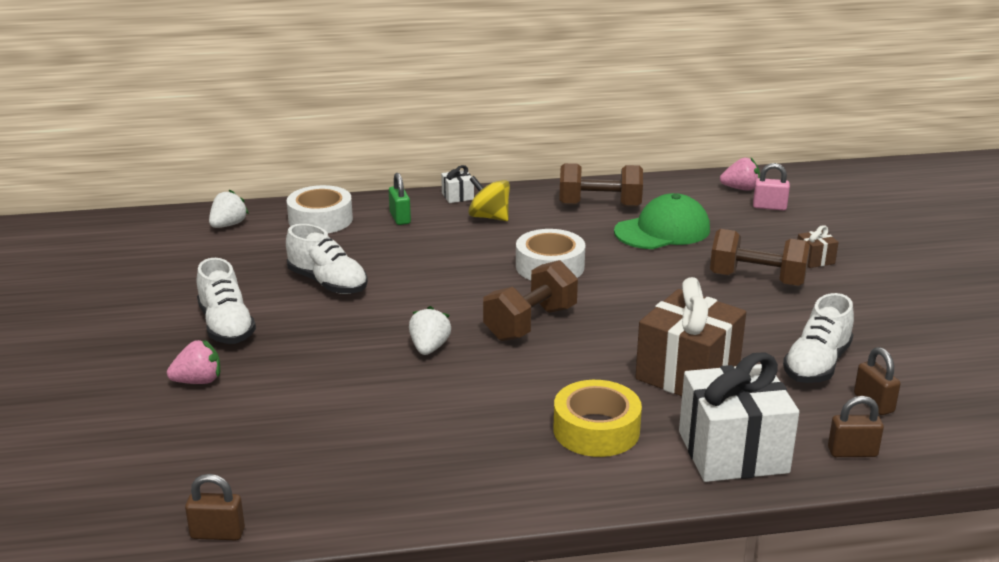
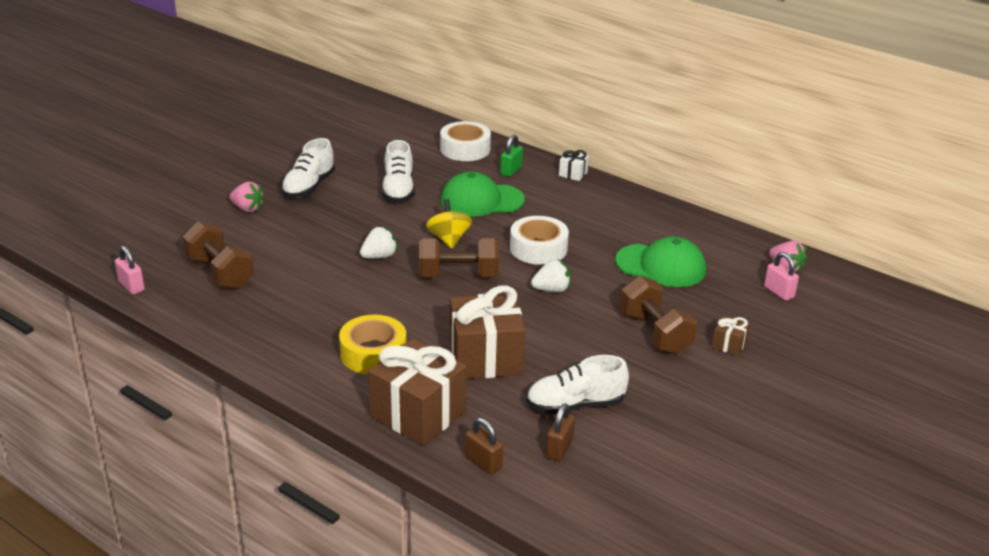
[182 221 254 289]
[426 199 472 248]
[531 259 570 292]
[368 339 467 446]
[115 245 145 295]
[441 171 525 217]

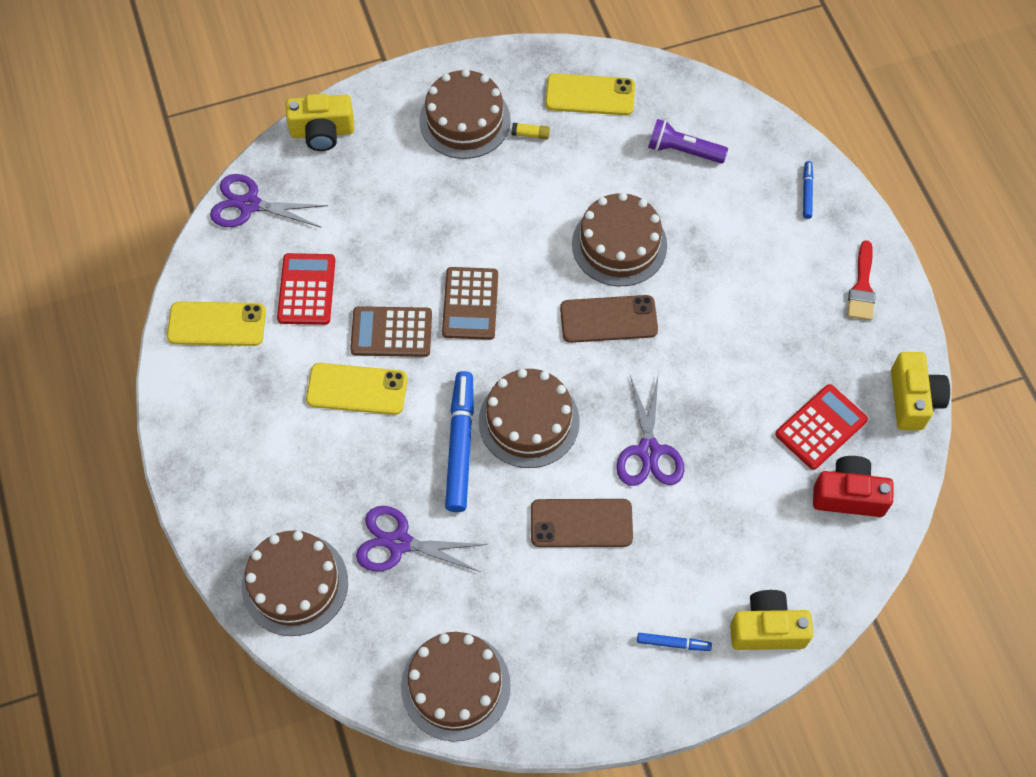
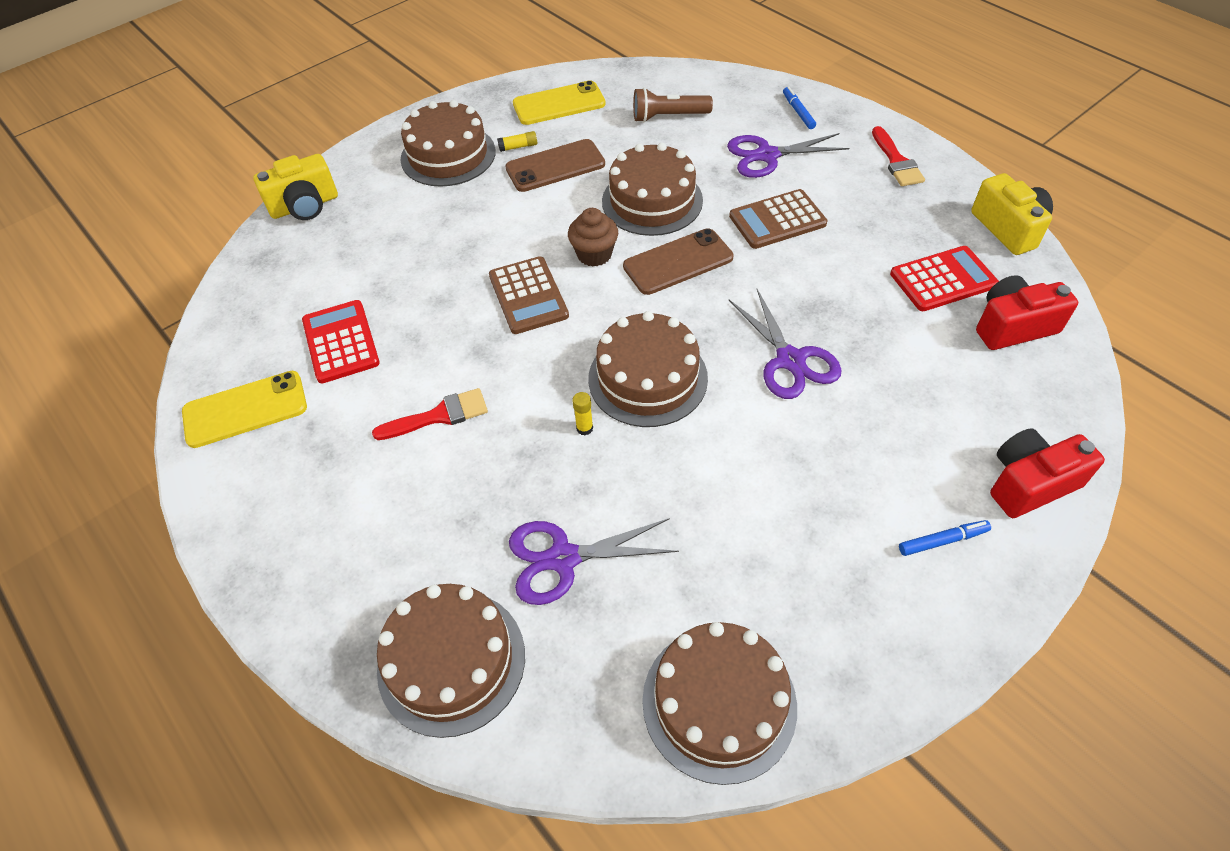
[633 88 713 122]
[727 133 849 178]
[729 189 827 249]
[372 388 488 440]
[572 392 593 435]
[890 246 999 311]
[505 139 605 192]
[990 428 1105 518]
[568 208 618 267]

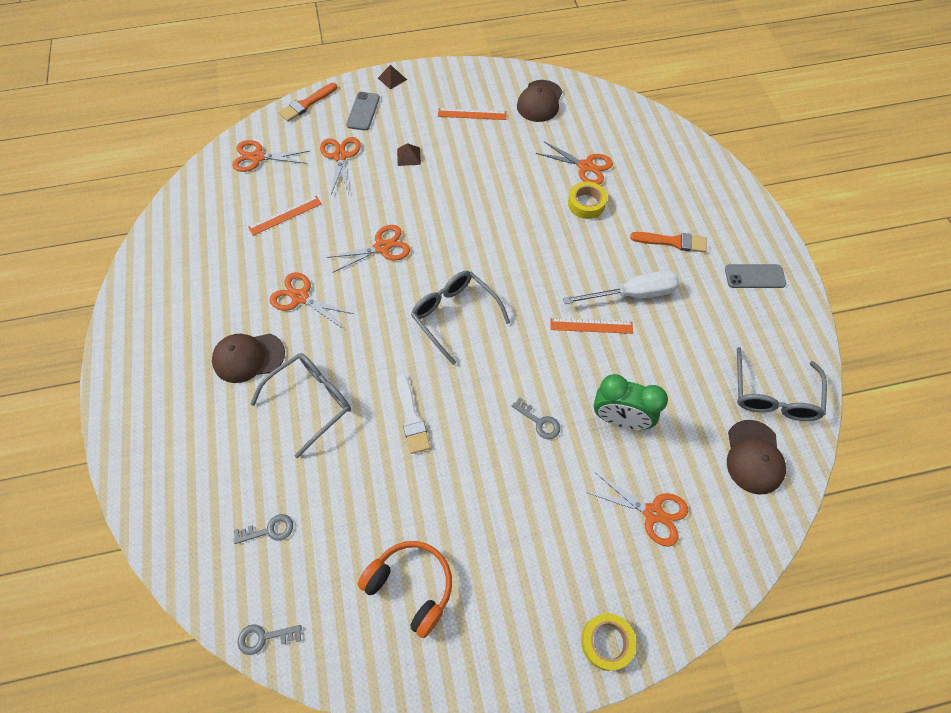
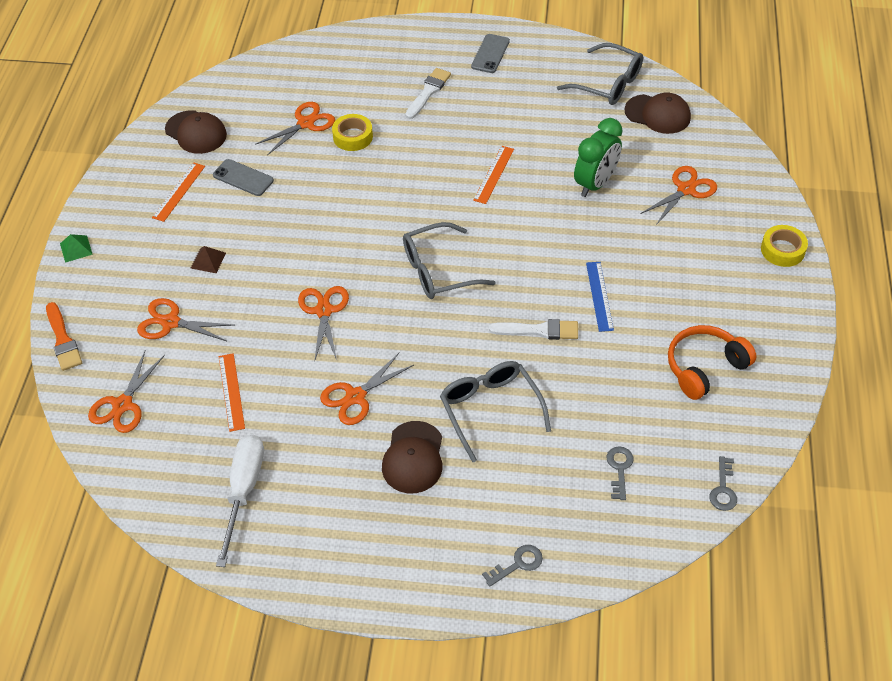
[60 234 93 263]
[213 159 274 196]
[405 68 451 119]
[216 434 264 567]
[482 545 543 587]
[586 262 614 332]

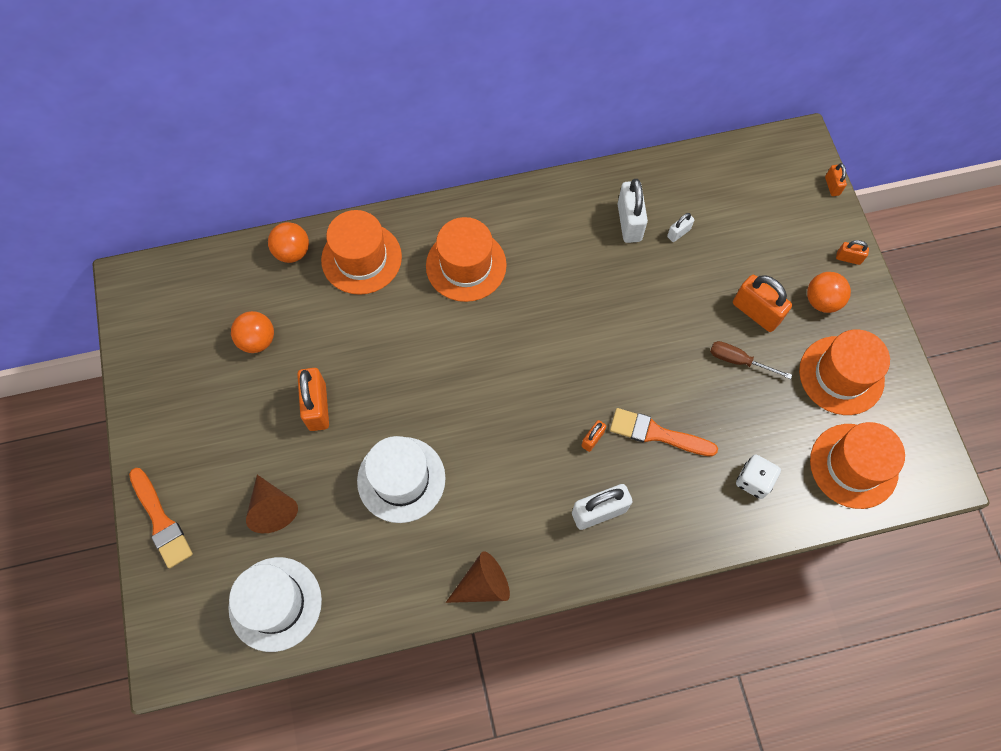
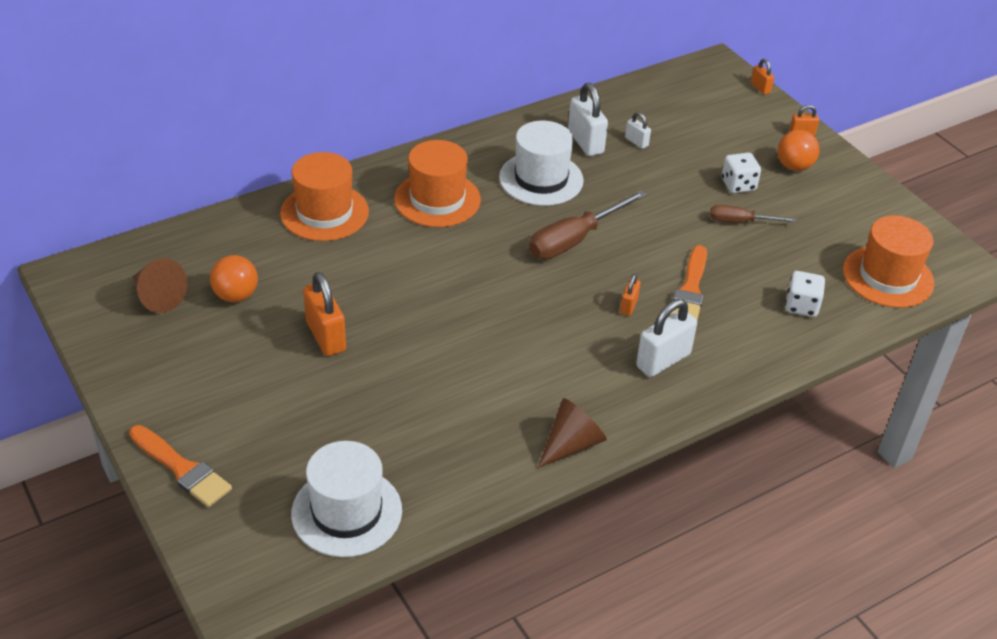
[625 112 651 149]
[268 222 309 263] (first image)
[722 153 761 193]
[799 329 890 415] (first image)
[669 245 707 320]
[499 121 584 206]
[133 258 187 313]
[529 190 647 259]

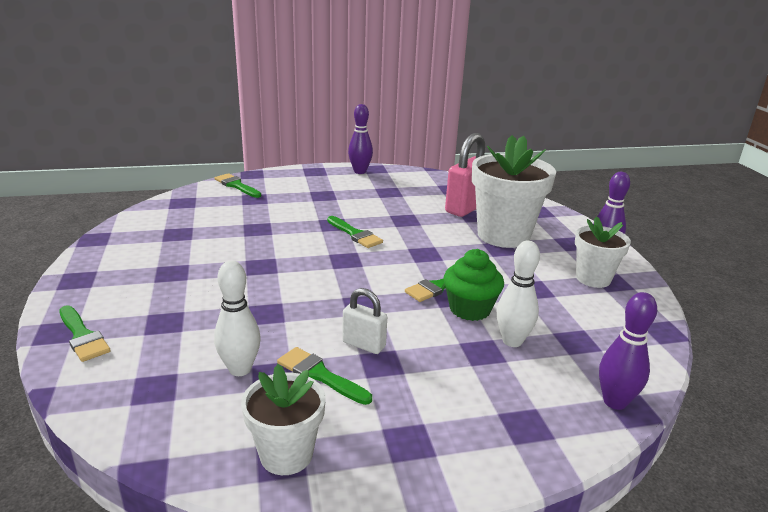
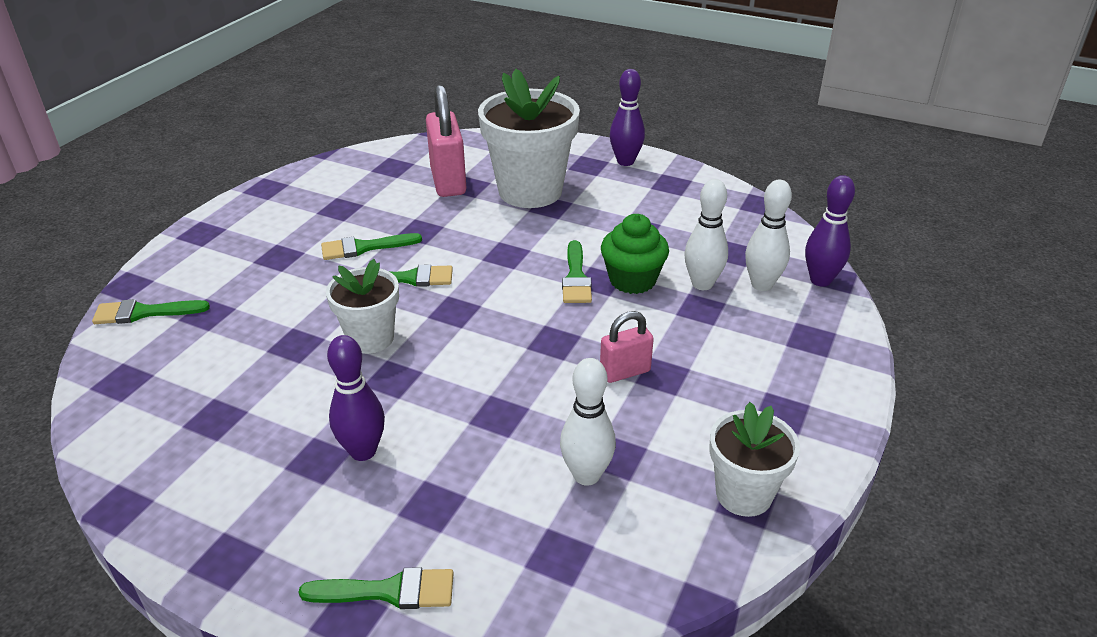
[327 335 385 461]
[326 259 399 354]
[600 311 654 383]
[321 233 422 260]
[745 179 792 291]

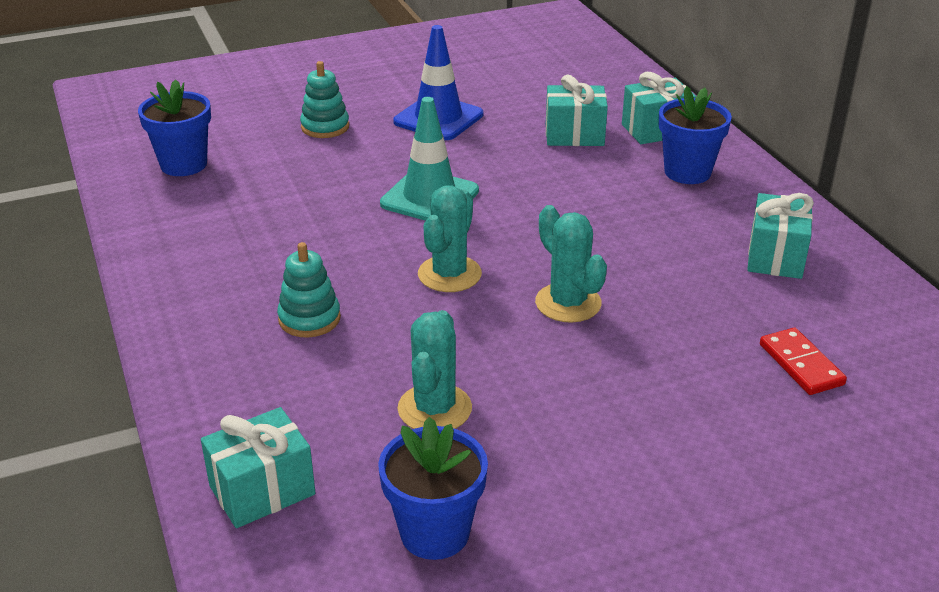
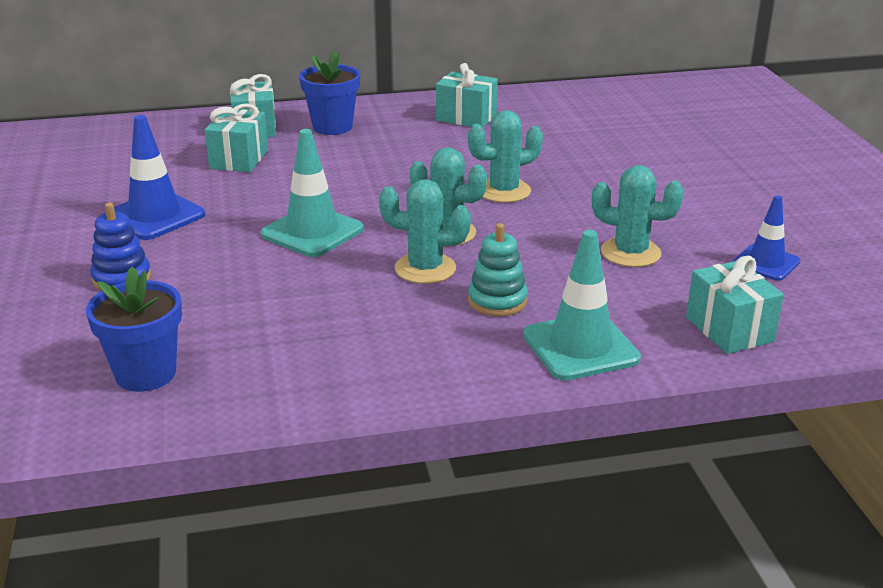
[90 203 151 291]
[760 328 847 395] (first image)
[733 195 801 281]
[379 179 471 284]
[523 230 641 380]

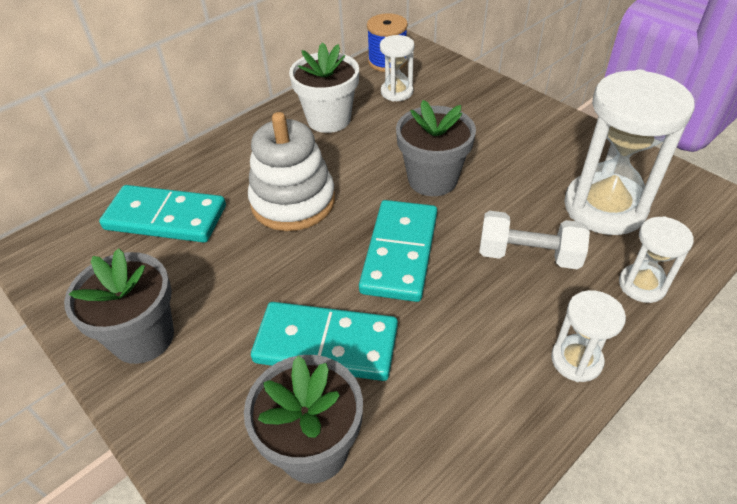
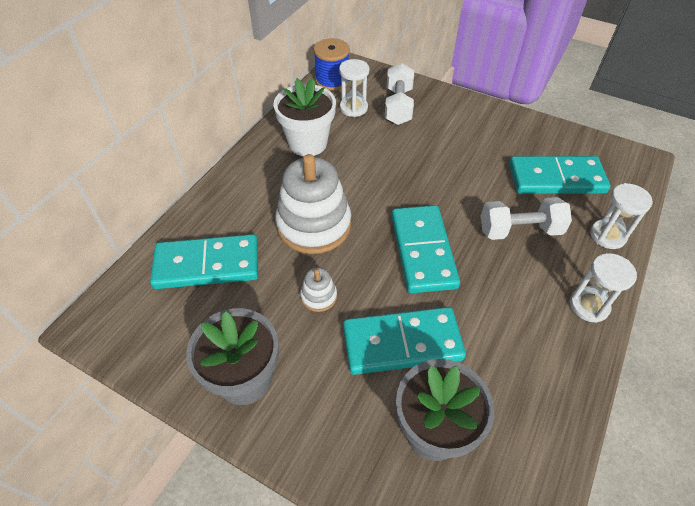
[509 156 611 194]
[396 100 476 196] (first image)
[385 63 414 125]
[300 267 337 312]

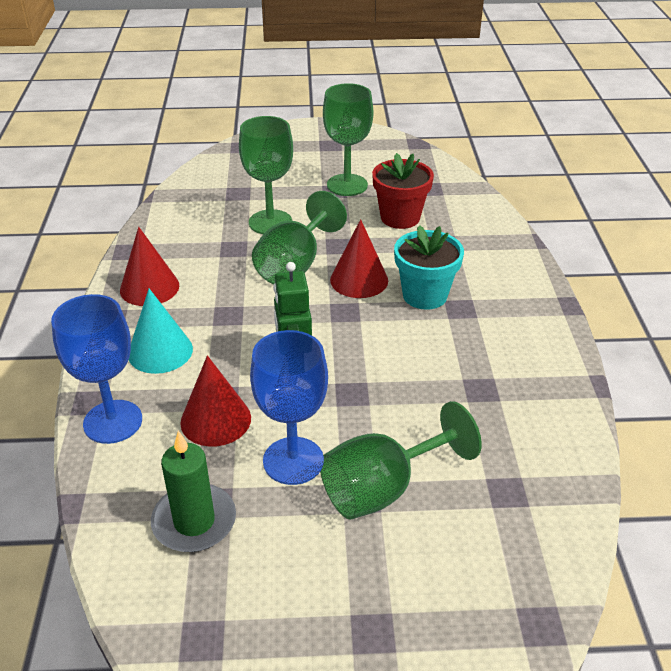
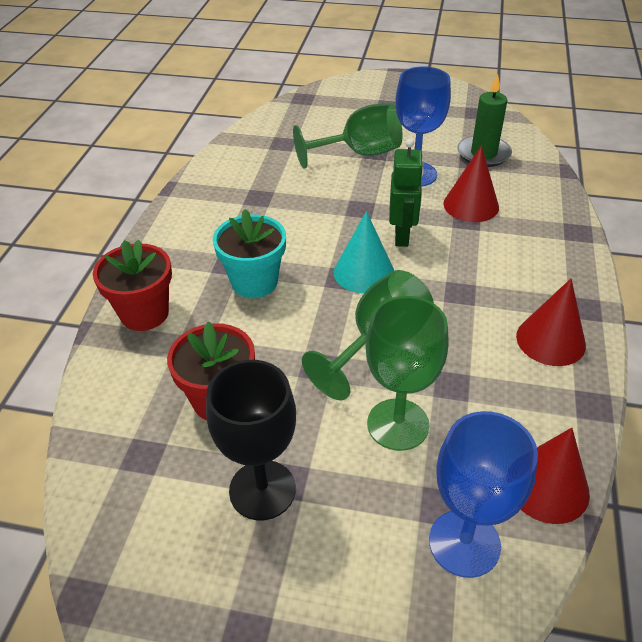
[206 360 296 520]
[521 428 590 524]
[334 211 394 293]
[429 411 538 578]
[93 239 172 331]

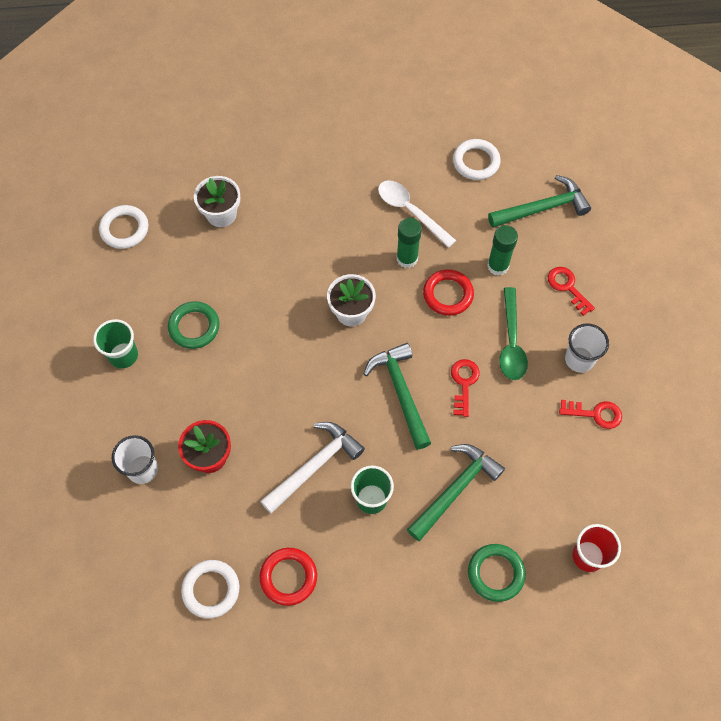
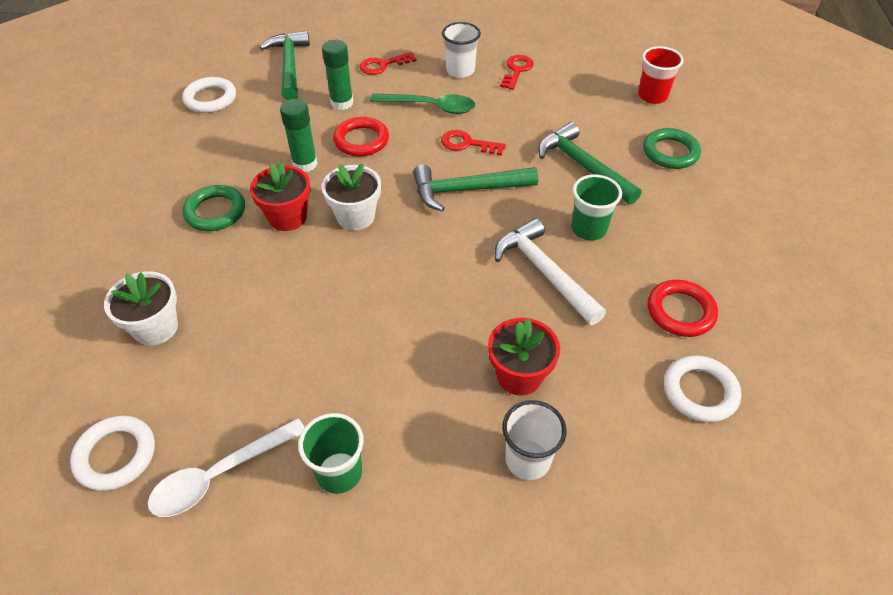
[148 418 305 517]
[183 185 245 231]
[250 162 310 231]

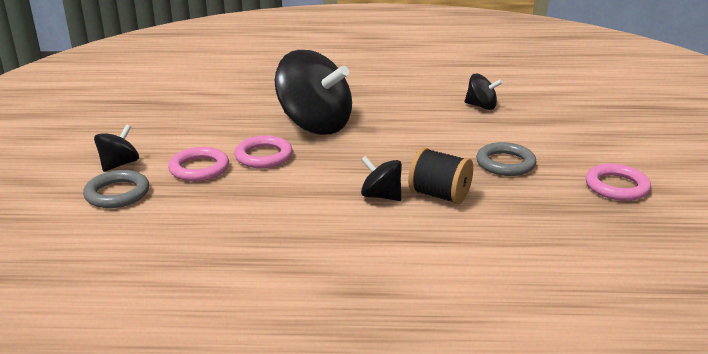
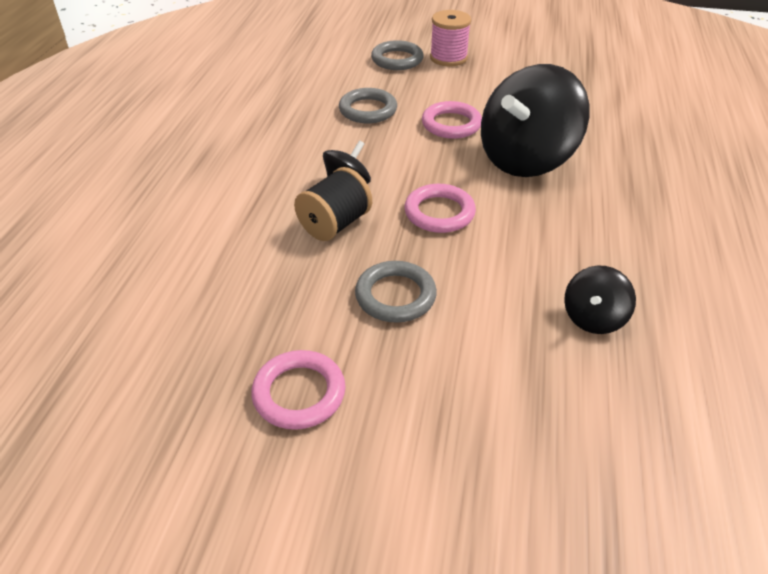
[430 10 471 66]
[404 184 476 233]
[339 88 397 123]

